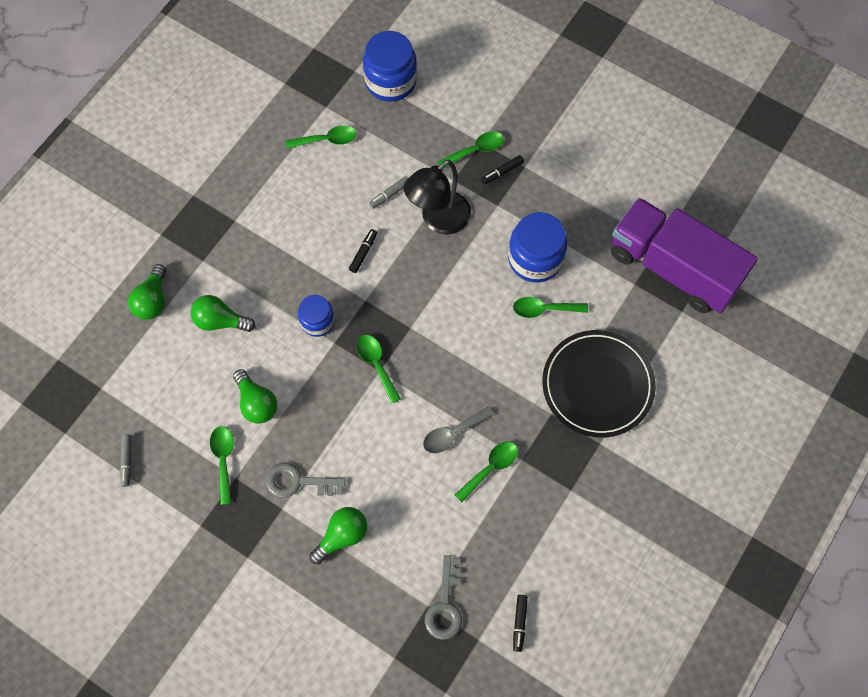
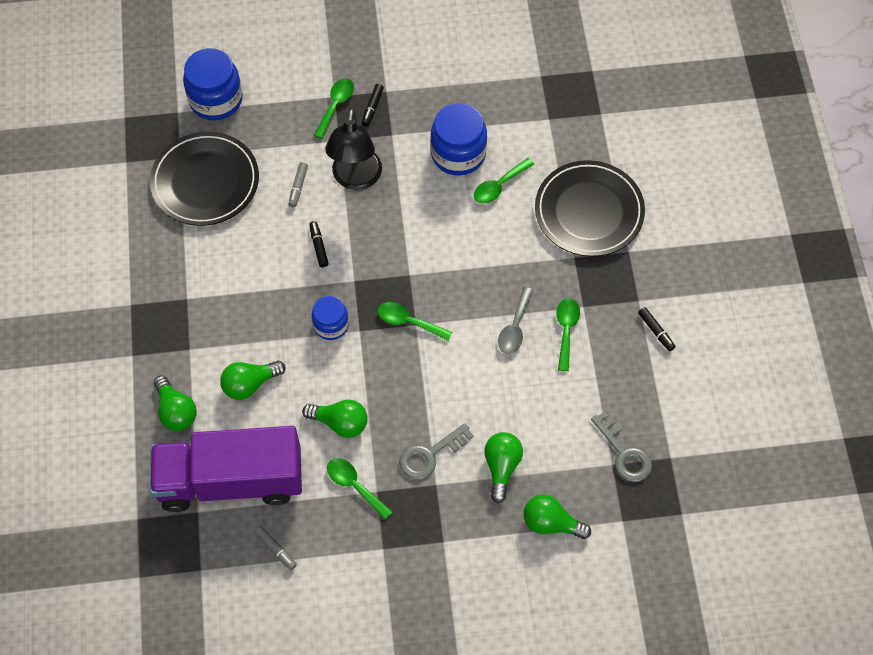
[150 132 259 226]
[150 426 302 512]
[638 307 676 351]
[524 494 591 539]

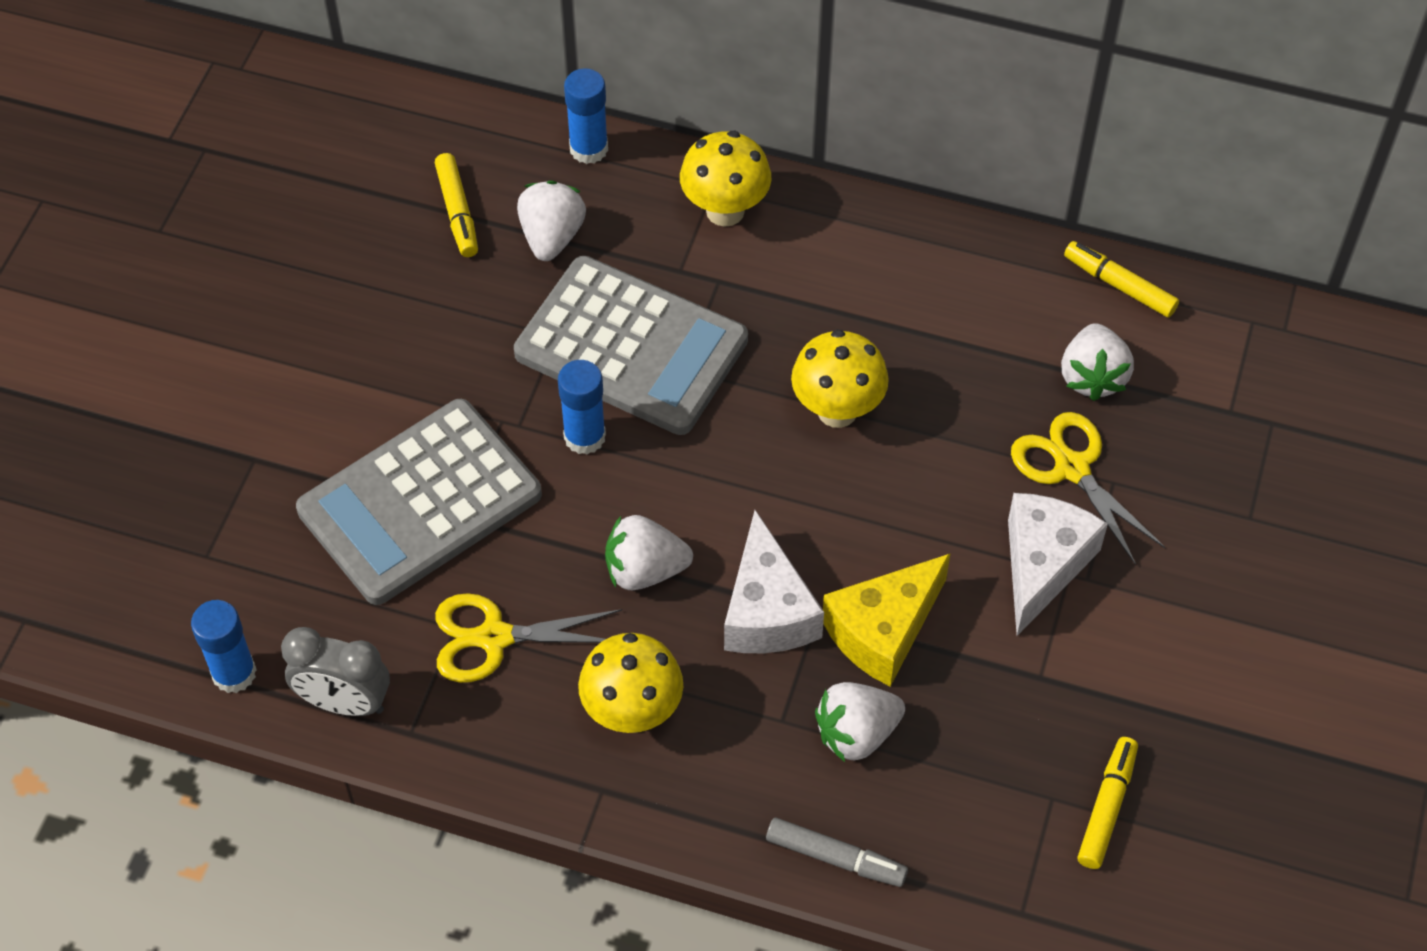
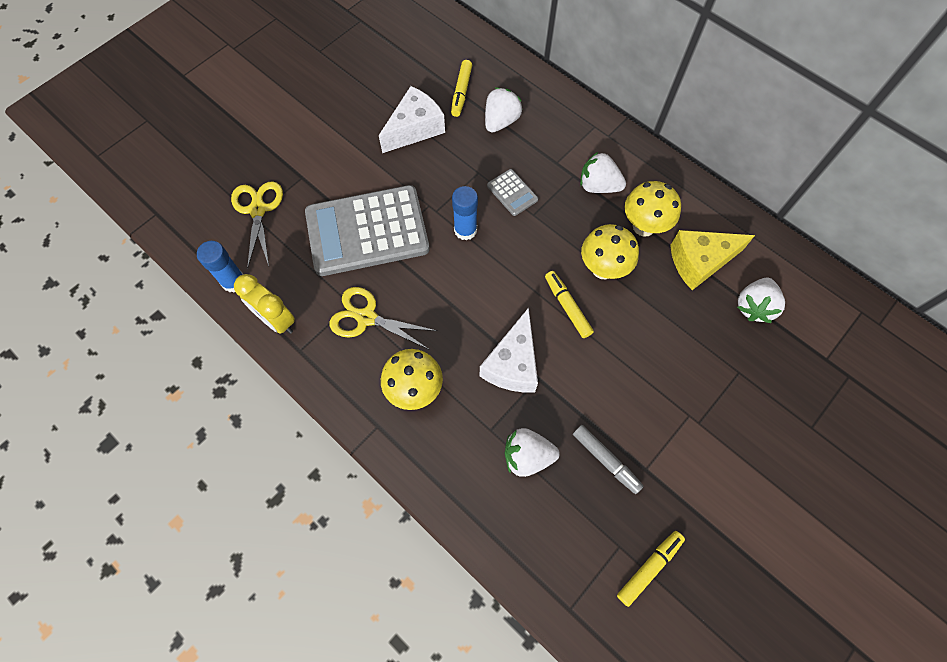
[564 68 608 164] (first image)
[625 181 681 237]
[545 271 594 338]
[487 169 538 216]
[231 181 283 269]
[379 86 445 153]
[580 152 626 193]
[670 230 755 290]
[234 274 295 334]
[573 425 643 494]

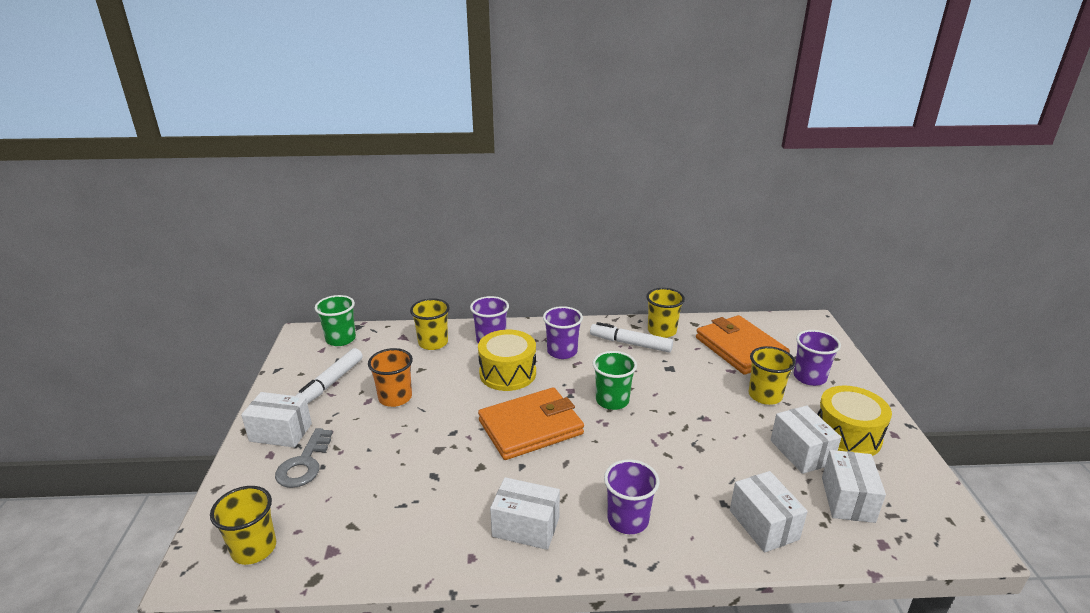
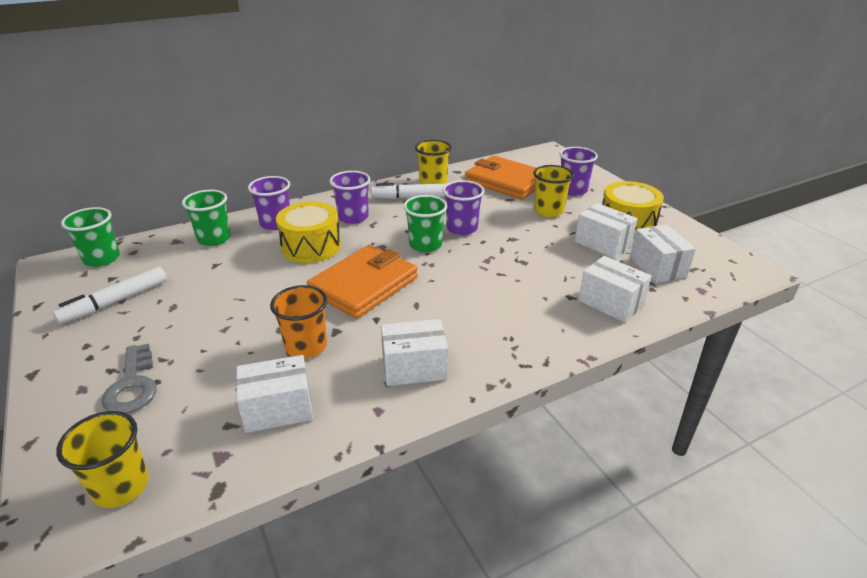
[182 190 231 246]
[53 266 167 324]
[270 285 327 359]
[236 355 313 433]
[442 180 484 235]

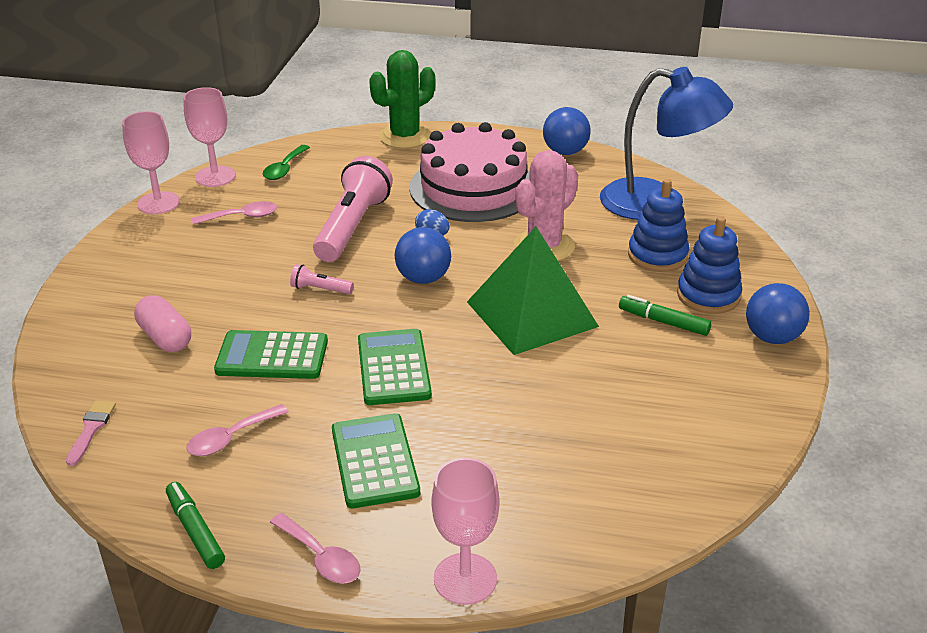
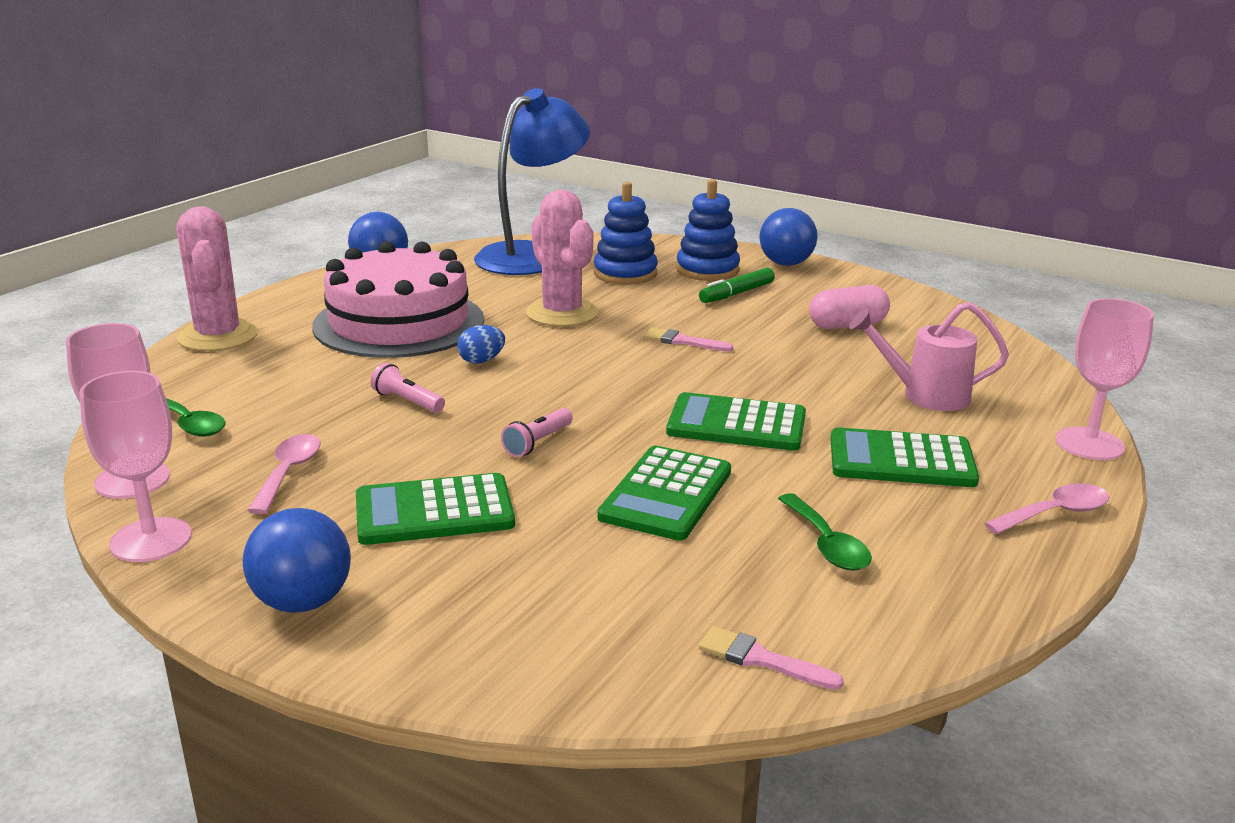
[177 206 258 351]
[371 363 445 413]
[243 508 351 613]
[644 328 733 352]
[809 285 890 329]
[778 493 872 571]
[166 482 225 569] (first image)
[849 302 1009 411]
[356 473 515 545]

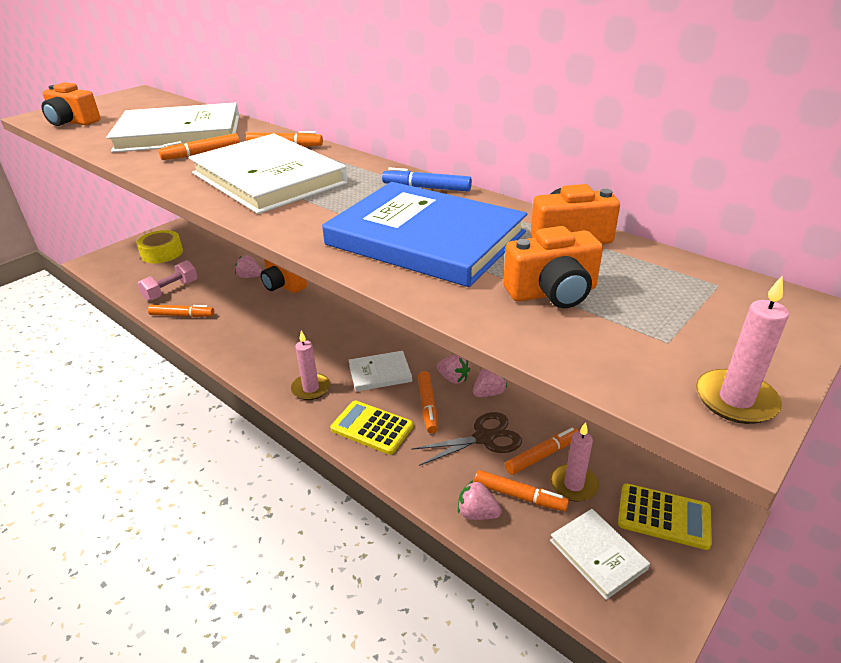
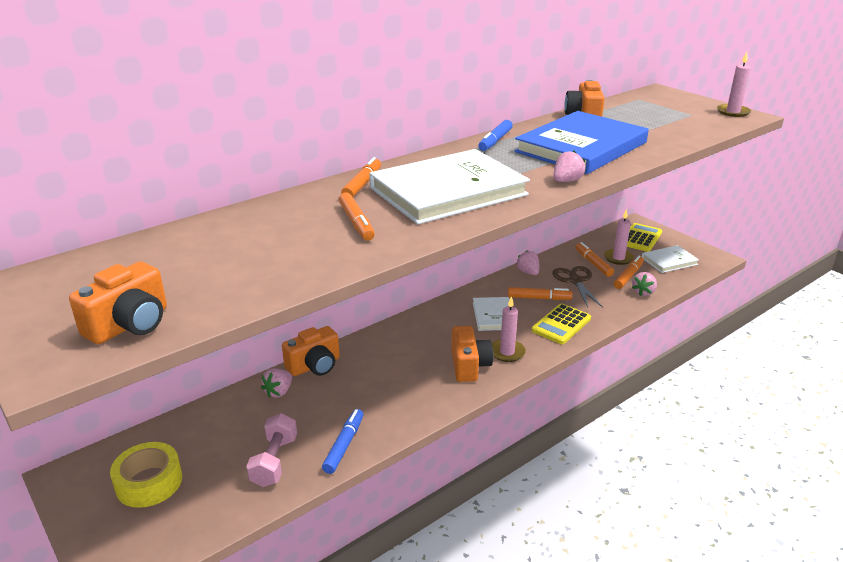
[106 103 239 153] (first image)
[451 326 493 382]
[246 413 297 487]
[322 409 364 474]
[554 151 586 182]

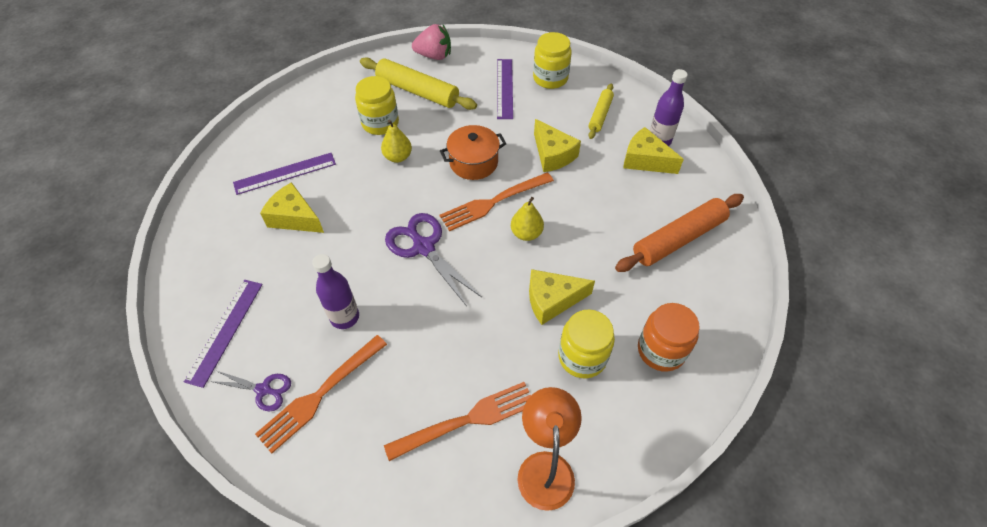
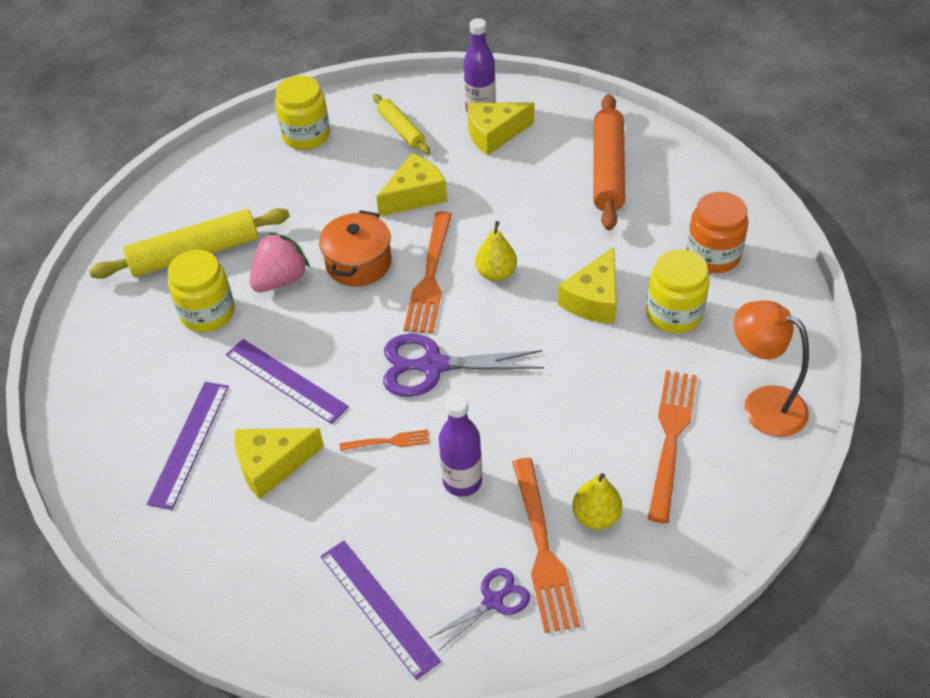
[250 232 310 292]
[226 339 349 424]
[376 153 447 217]
[572 473 623 530]
[340 429 430 451]

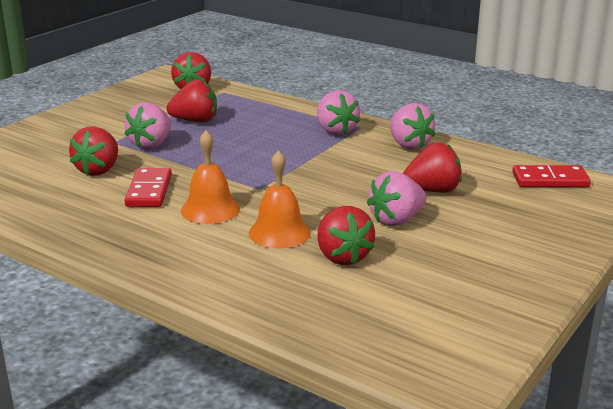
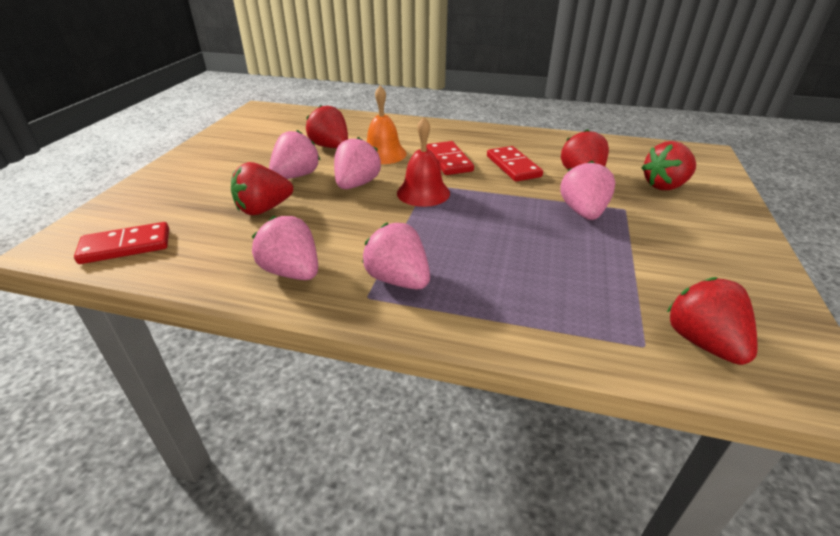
[642 141 696 190]
[427 141 474 175]
[397 117 450 207]
[334 137 381 189]

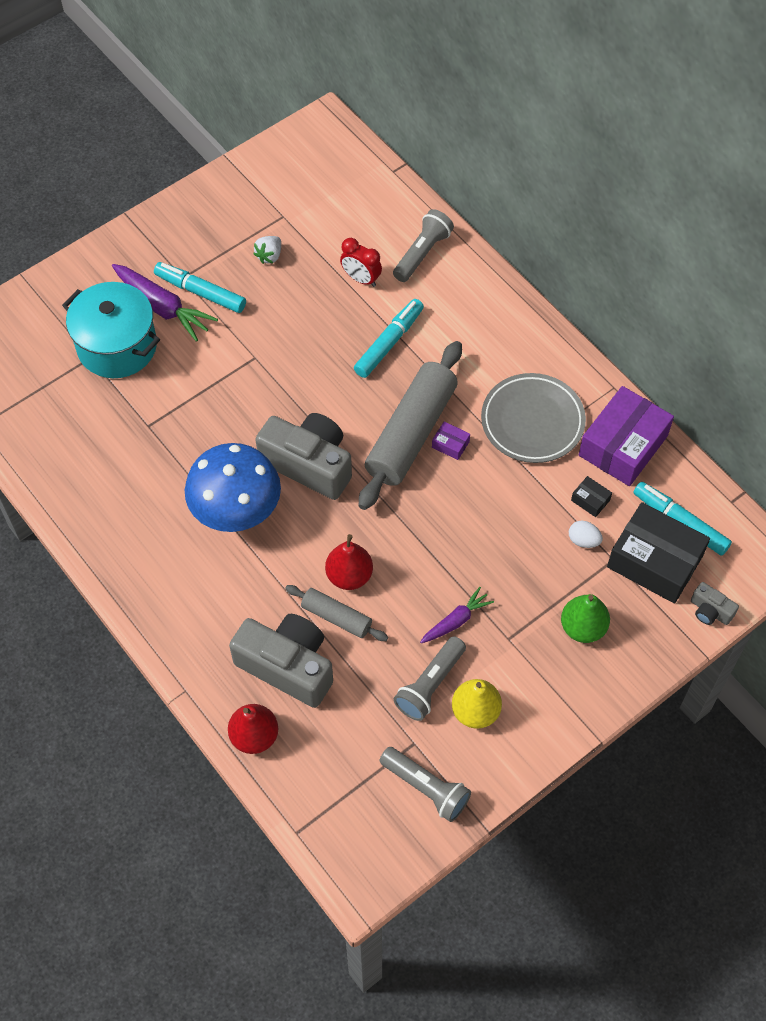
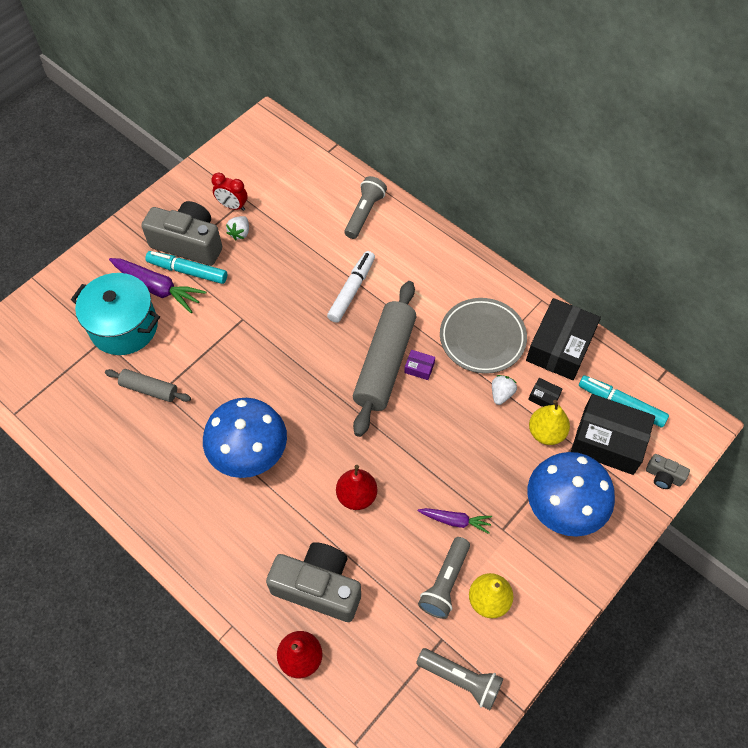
[211 173 248 211]
[327 251 375 323]
[526 298 601 380]
[141 201 222 266]
[529 400 570 445]
[105 369 191 402]
[418 508 492 534]
[528 452 615 537]
[492 375 517 405]

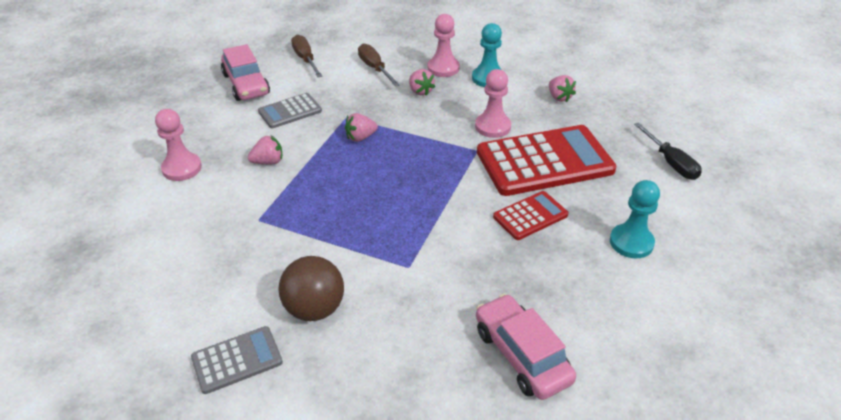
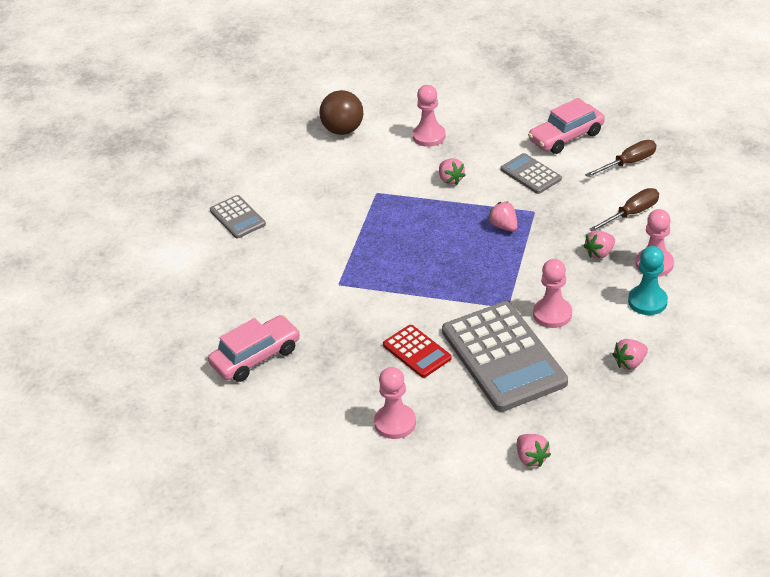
[517 434 551 467]
[442 301 568 412]
[374 367 416 439]
[319 90 363 135]

